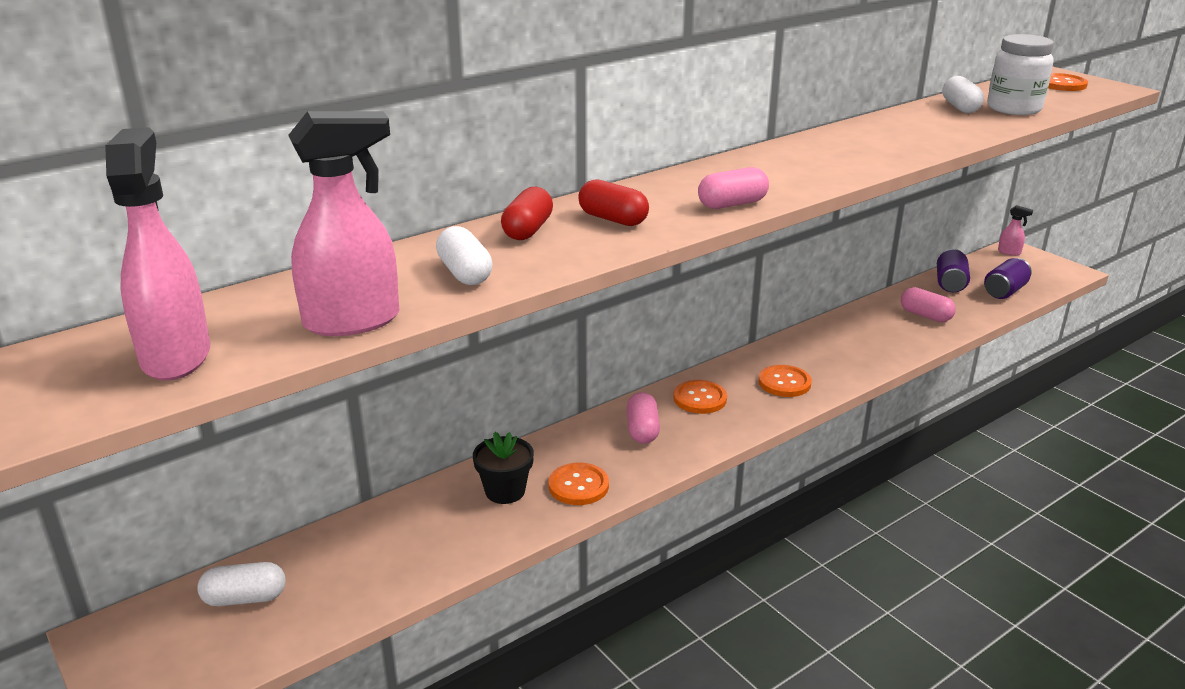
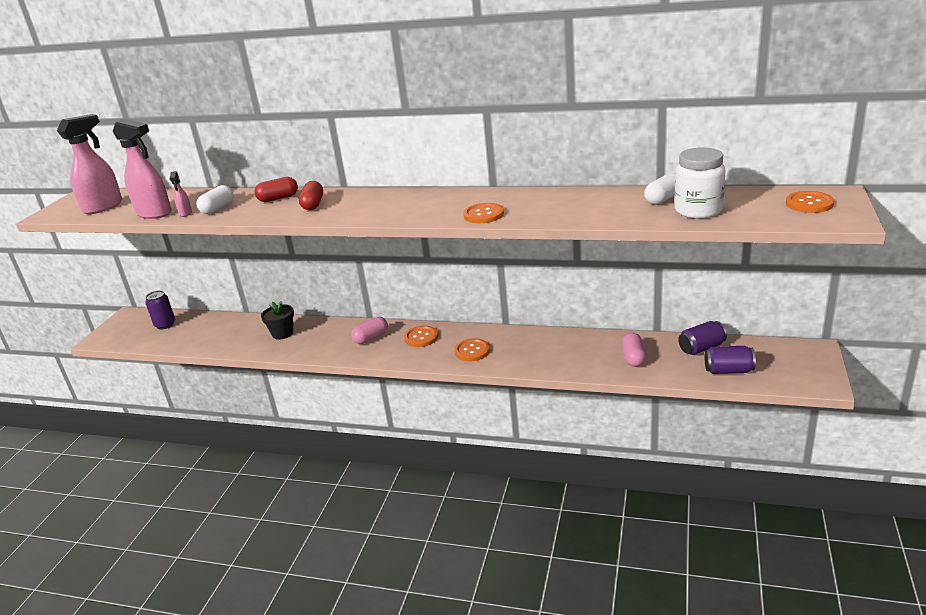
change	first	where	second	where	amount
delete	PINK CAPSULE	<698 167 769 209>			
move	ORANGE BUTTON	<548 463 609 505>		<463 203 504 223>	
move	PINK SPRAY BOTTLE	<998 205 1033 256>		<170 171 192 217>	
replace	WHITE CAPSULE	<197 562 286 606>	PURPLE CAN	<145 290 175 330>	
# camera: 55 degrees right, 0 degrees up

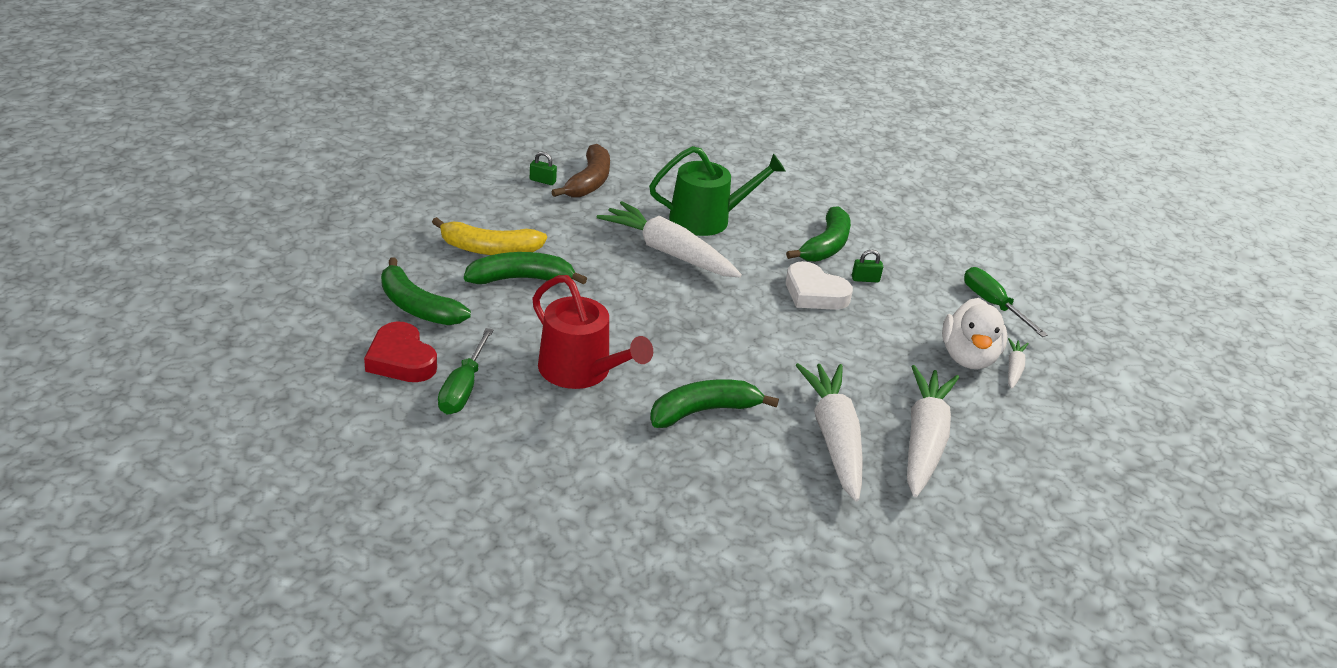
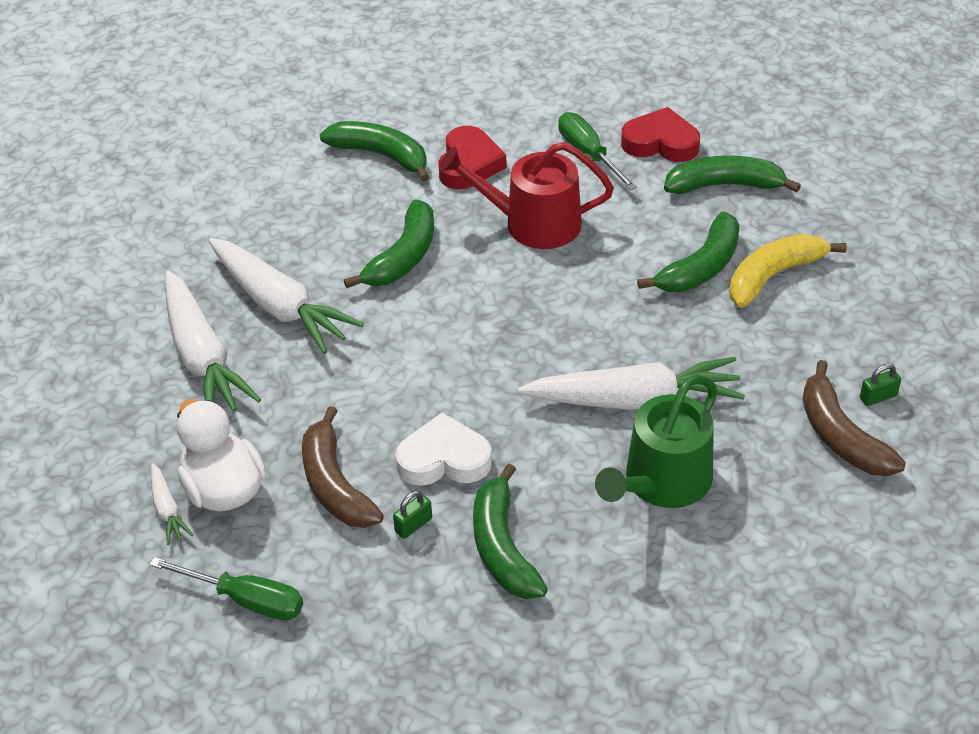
change	first	where	second	where	amount
insert			BROWN BANANA	<302 406 384 528>	
insert			GREEN BANANA	<319 121 429 182>	
insert			RED HEART	<438 126 507 189>	
# camera: 145 degrees right, 10 degrees up

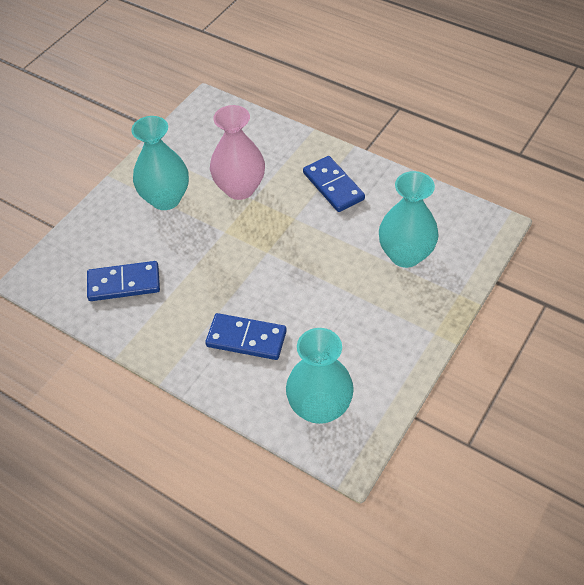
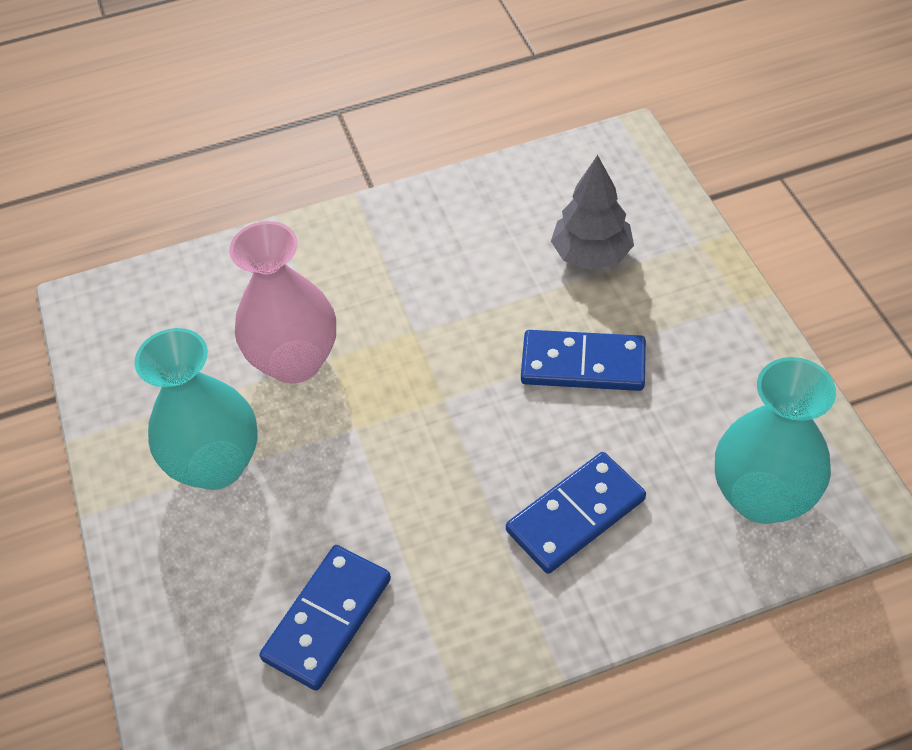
change	first	where	second	where	amount
move	BLUE DOMINO	<303 156 365 212>		<521 330 646 391>	
replace	TURQUOISE VASE	<379 171 439 268>	GREY TREE	<551 155 634 270>	
# camera: 50 degrees left, 0 degrees up

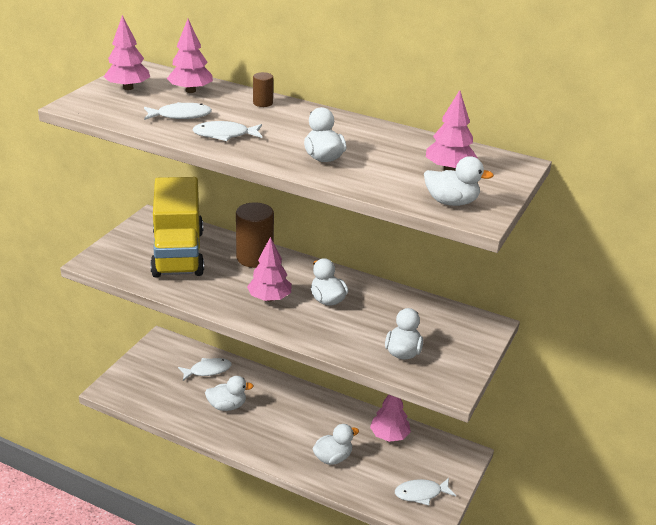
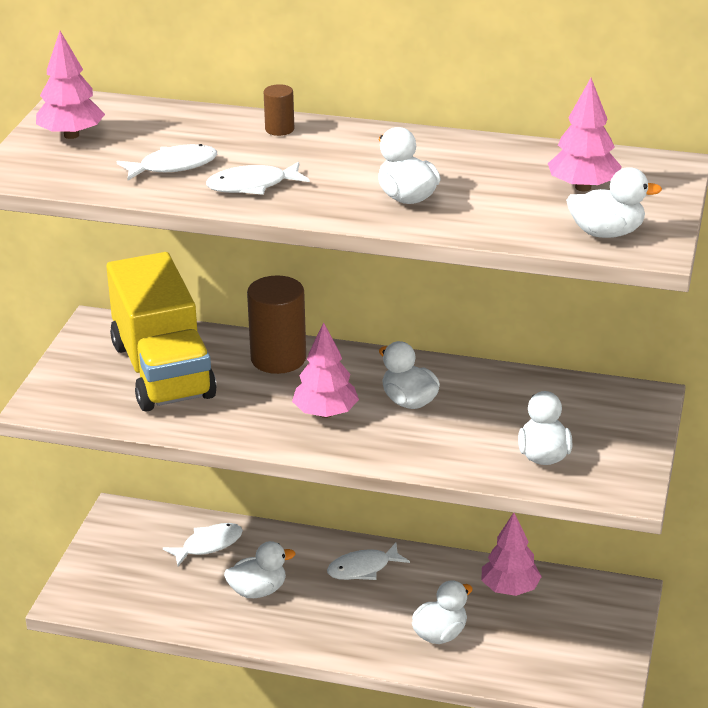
change	first	where	second	where	amount
delete	PINK TREE	<167 19 213 93>			
move	WHITE FISH	<395 478 456 506>		<327 543 410 580>	
# camera: 10 degrees left, 0 degrees up

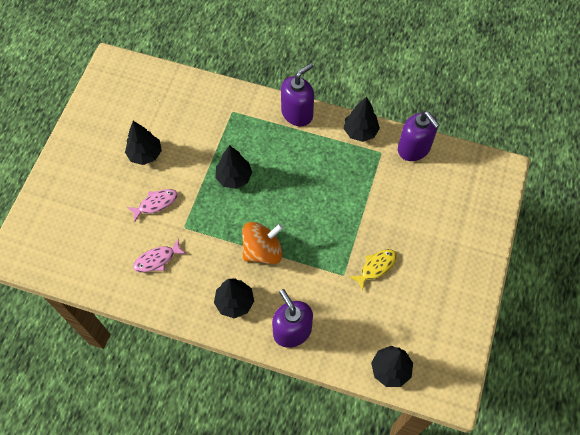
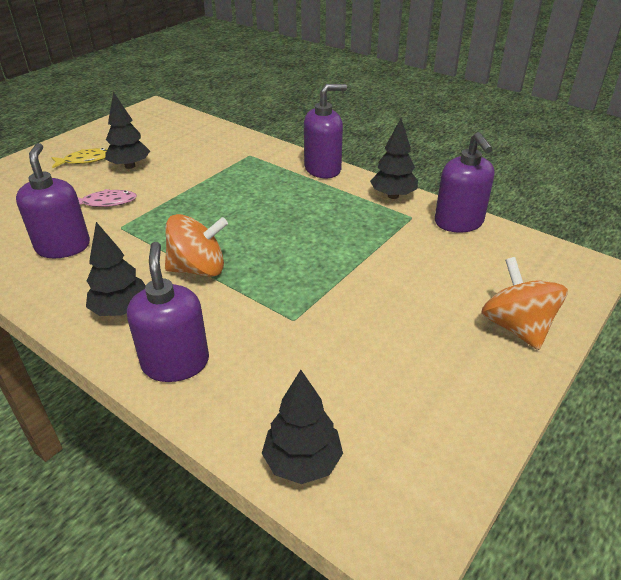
change	first	where	second	where	amount
delete	BLACK TREE	<215 145 252 189>			
insert			ORANGE SPINNING TOP	<481 257 568 350>	
move	YELLOW FISH	<350 249 397 291>		<51 148 107 168>	
replace	PINK FISH	<133 238 186 272>	PURPLE SOAP DISPENSER	<16 143 90 258>	
# camera: 20 degrees right, 25 degrees down

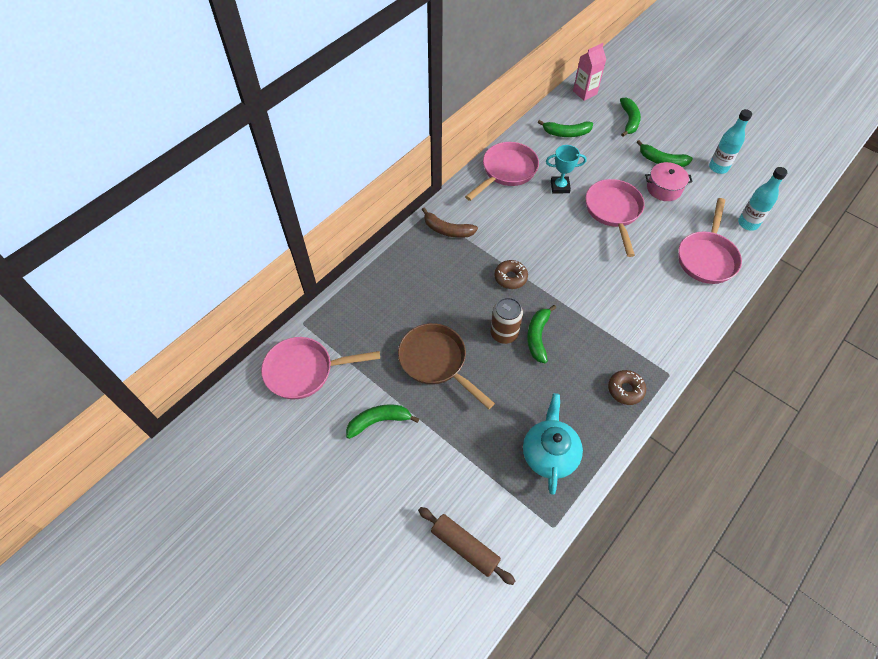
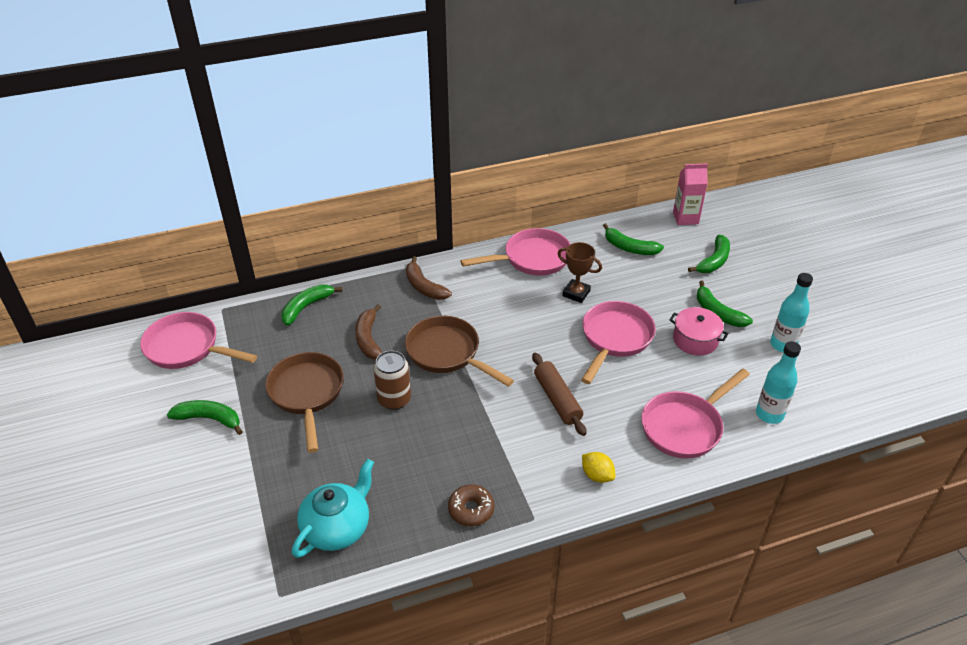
change	first	where	second	where	amount
insert			BROWN BANANA	<355 304 382 359>	
insert			YELLOW LEMON	<582 452 615 483>	
move	BROWN ROLLING PIN	<418 507 515 585>		<532 353 586 436>	
move	GREEN BANANA	<527 305 556 363>		<281 284 342 326>	
replace	BROWN DONUT	<494 260 528 289>	BROWN PAN	<405 316 514 386>	
recolor	TURQUOISE TROPHY	<546 145 587 193>	BROWN TROPHY	<558 242 602 303>	
# camera: 30 degrees right, 15 degrees down

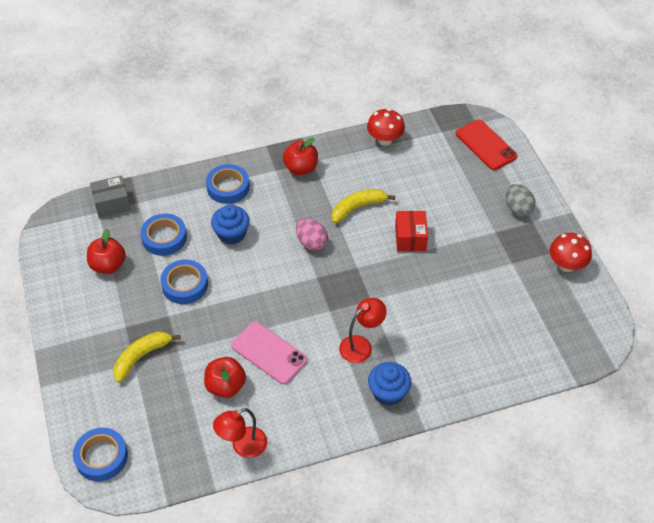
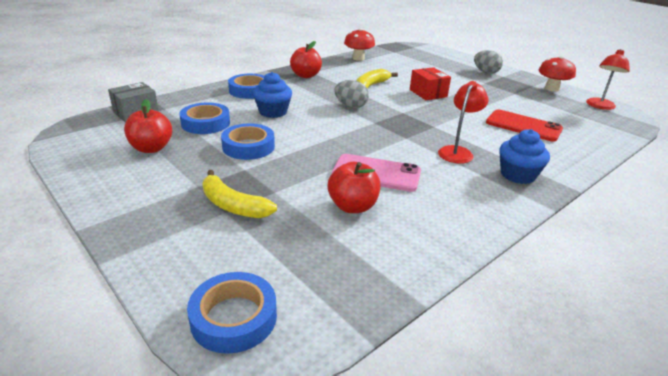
change	first	where	second	where	amount
move	RED LAMP	<213 408 267 458>		<586 49 630 110>	
move	RED PHONE	<456 120 518 170>		<486 109 563 142>	
recolor	PINK EGG	<296 219 328 251>	GREY EGG	<334 80 369 108>	
rotate	YELLOW BANANA	<113 331 181 383>		<203 170 277 218>	75 degrees counterclockwise
# camera: 25 degrees left, 20 degrees down

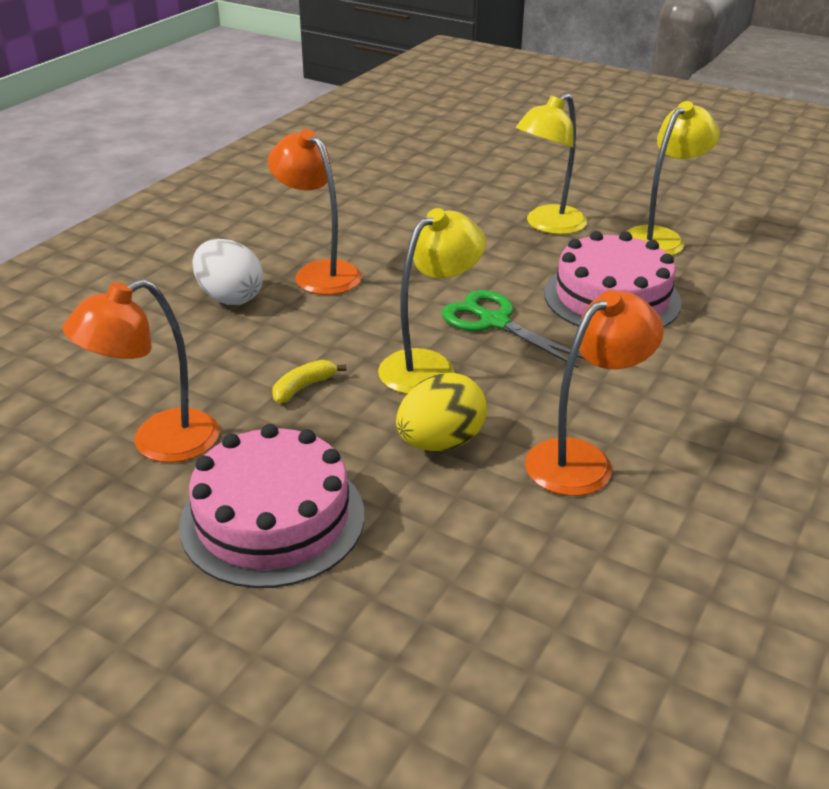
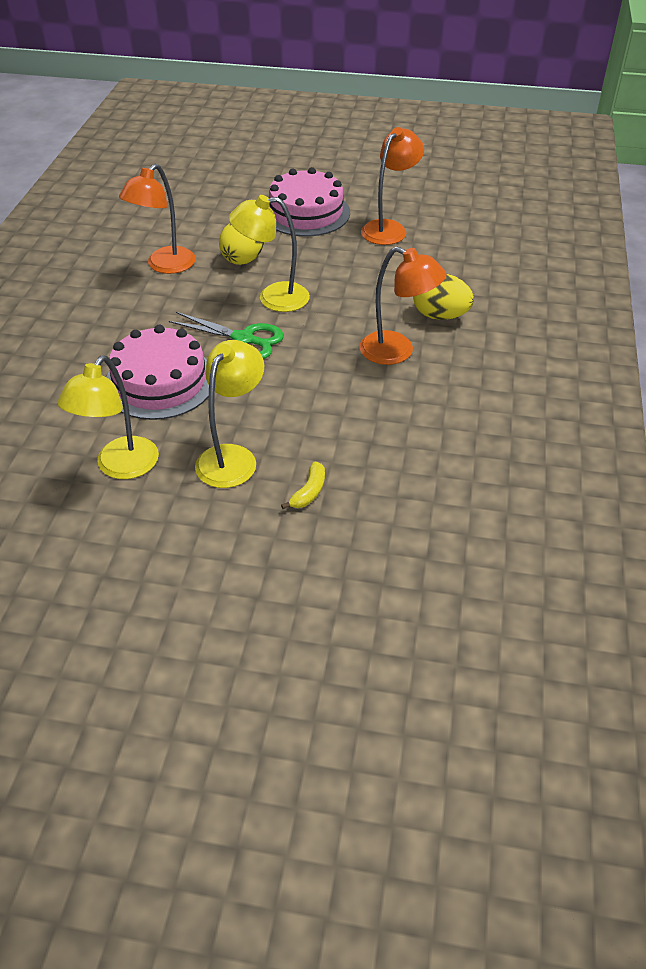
change	first	where	second	where	amount
move	YELLOW BANANA	<272 360 347 403>		<281 462 325 509>	
recolor	WHITE EGG	<192 239 263 305>	YELLOW EGG	<413 273 474 320>	
rotate	YELLOW LAMP	<378 208 486 394>		<229 195 310 312>	60 degrees clockwise
# camera: 160 degrees right, 10 degrees up

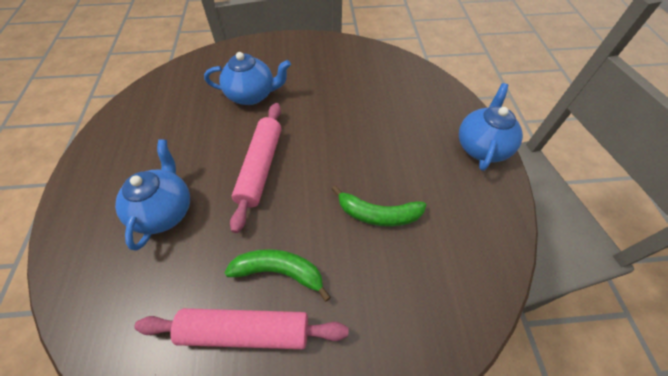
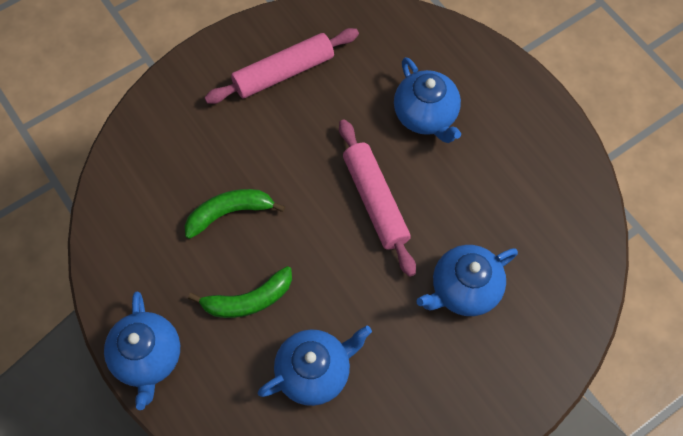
change	first	where	second	where	amount
insert			BLUE TEAPOT	<258 326 372 406>	
move	GREEN BANANA	<224 249 331 302>		<188 266 292 318>	
# camera: 150 degrees right, 10 degrees up

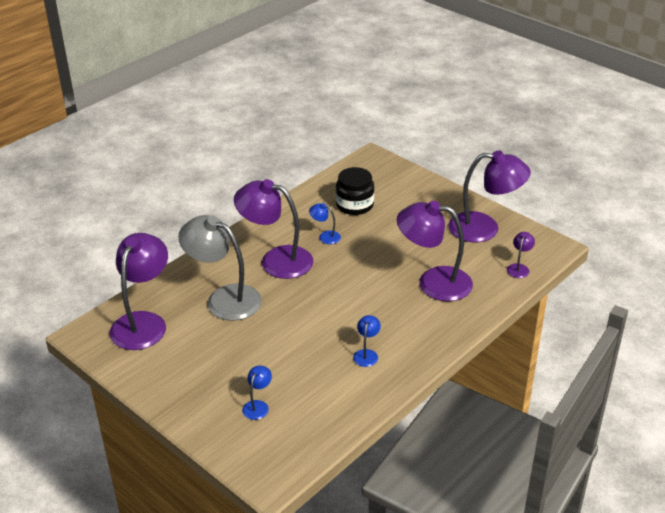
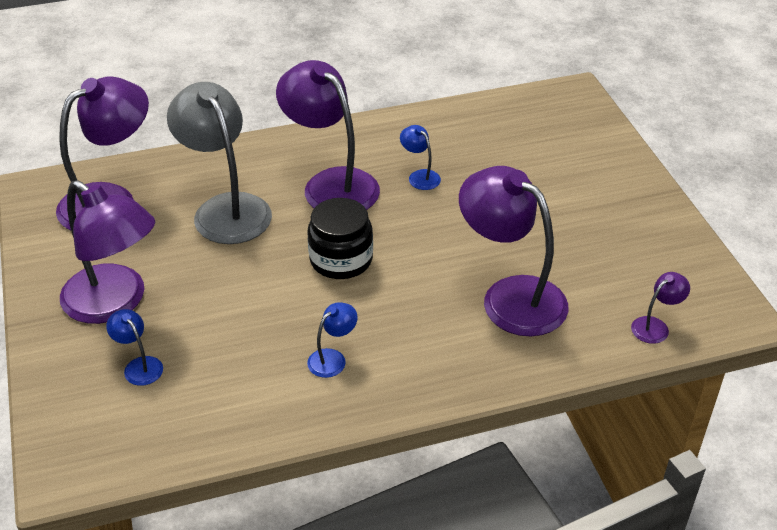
change	first	where	second	where	amount
move	BLACK JAR	<336 167 374 215>		<307 198 373 279>	
move	PURPLE LAMP	<448 150 531 242>		<60 180 155 324>	
rotate	BLUE LAMP	<242 366 272 420>		<106 309 163 386>	90 degrees counterclockwise
# camera: 30 degrees right, 5 degrees up

